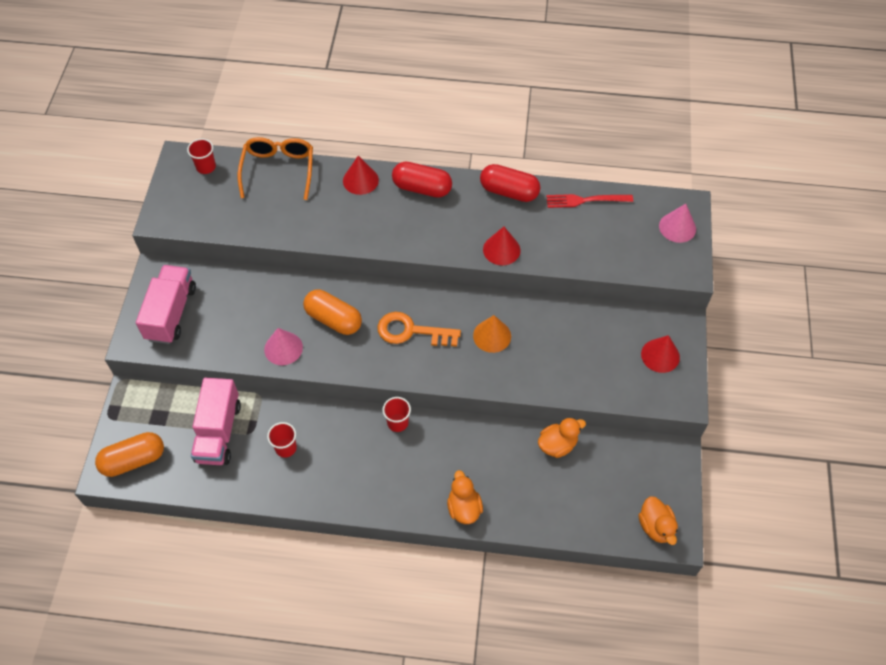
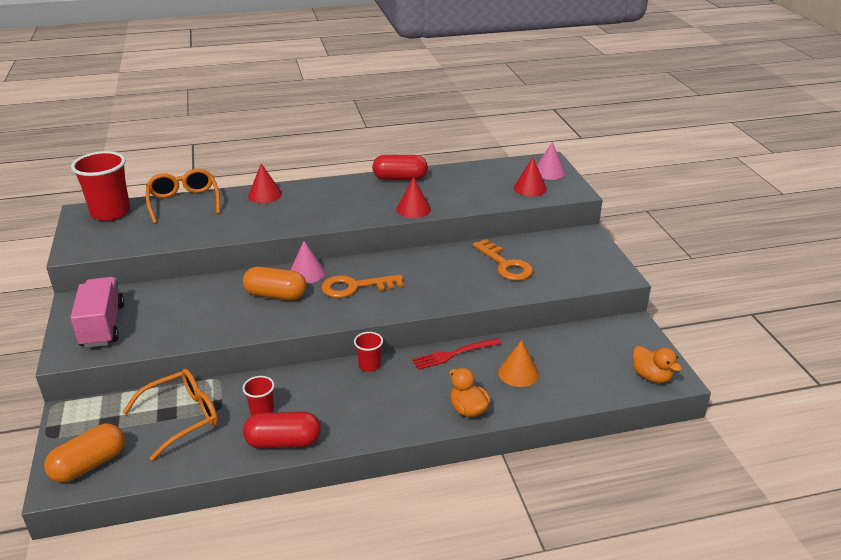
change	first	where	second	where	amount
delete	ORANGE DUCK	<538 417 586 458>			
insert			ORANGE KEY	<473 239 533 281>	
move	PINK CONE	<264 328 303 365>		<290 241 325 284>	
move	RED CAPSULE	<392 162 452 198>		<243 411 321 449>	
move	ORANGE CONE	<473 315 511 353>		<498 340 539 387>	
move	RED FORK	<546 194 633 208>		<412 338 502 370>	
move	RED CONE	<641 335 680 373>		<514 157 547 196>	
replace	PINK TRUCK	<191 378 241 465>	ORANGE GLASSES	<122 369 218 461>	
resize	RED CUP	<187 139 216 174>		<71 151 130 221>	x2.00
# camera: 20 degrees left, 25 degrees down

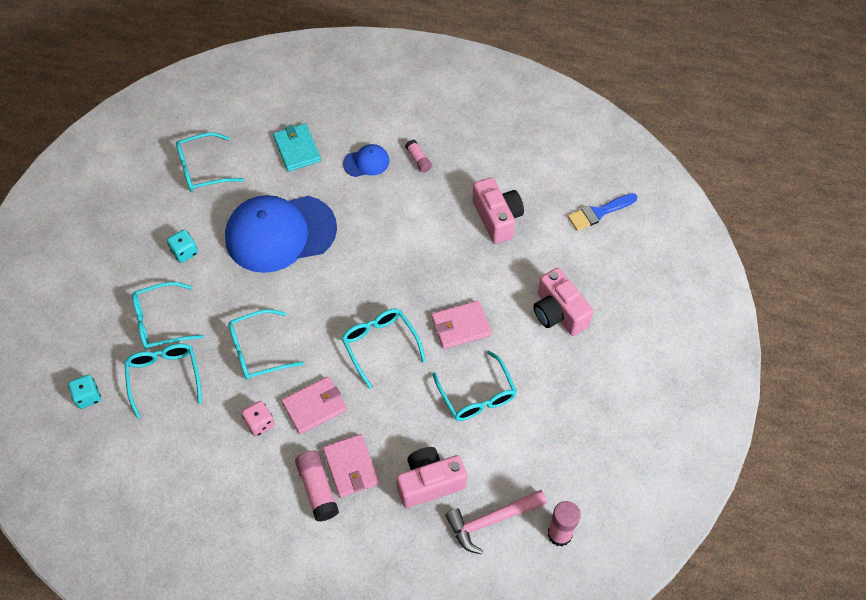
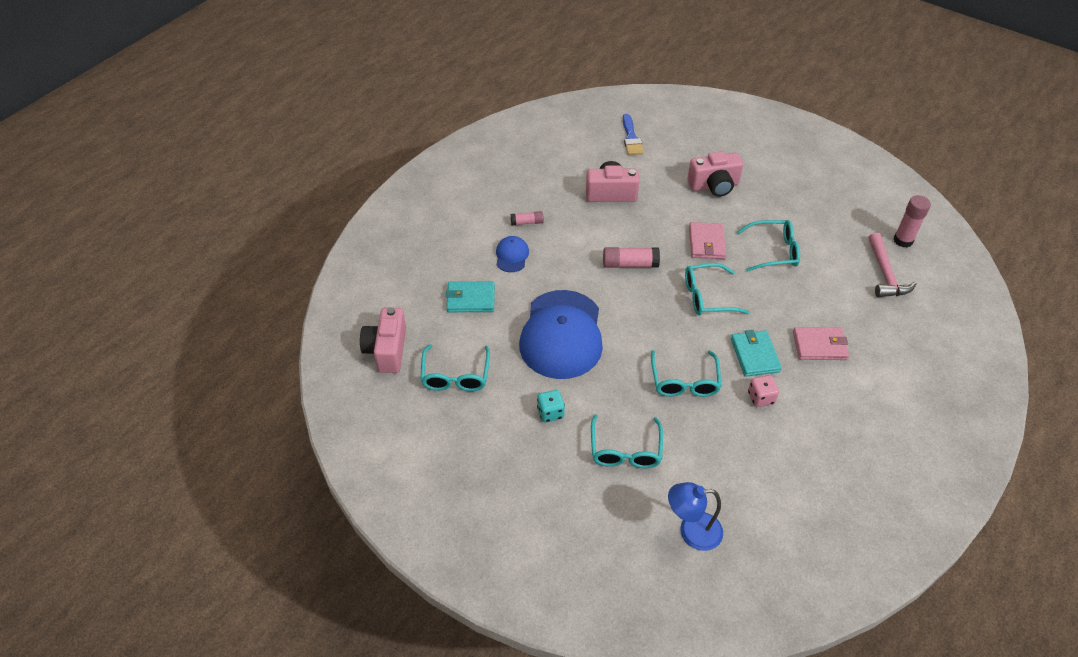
change	first	where	second	where	amount
delete	TURQUOISE GLASSES	<124 343 202 419>			
move	PINK GLUE STICK	<295 451 339 521>		<603 247 660 268>	
move	PINK CAMERA	<397 447 467 508>		<360 307 406 373>	
replace	TURQUOISE DICE	<68 375 101 409>	BLUE LAMP	<668 482 723 551>	
recolor	PINK WALLET	<282 377 347 435>	TURQUOISE WALLET	<731 330 782 377>	
# camera: 70 degrees left, 10 degrees down

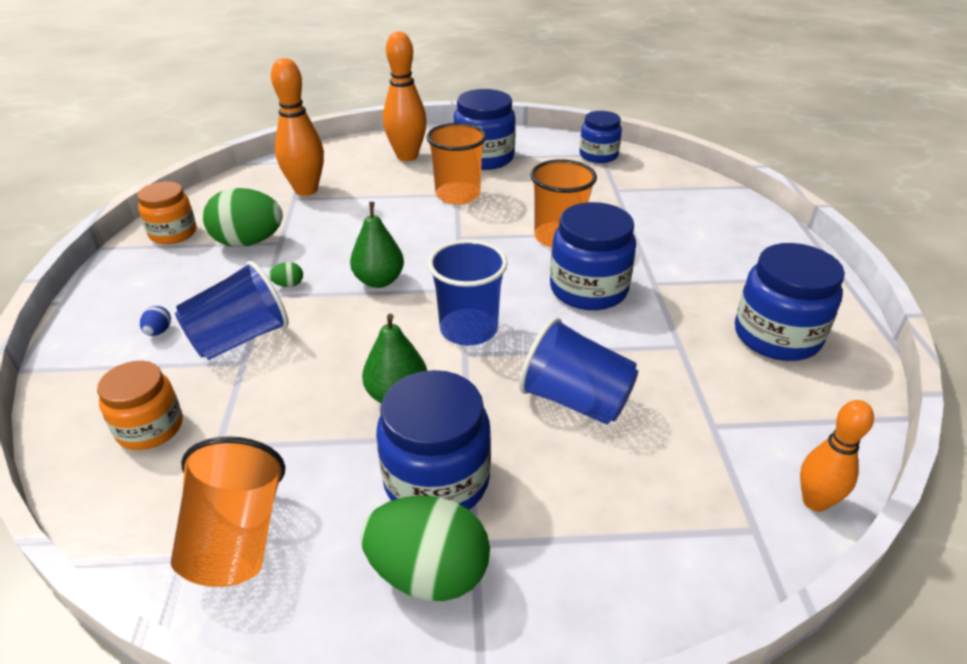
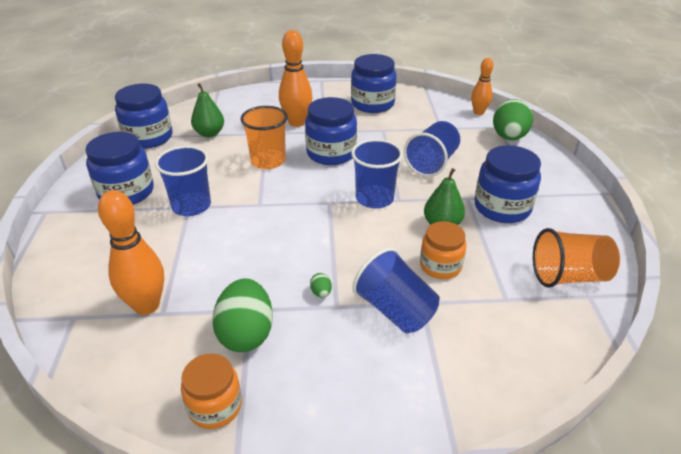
change	first	where	second	where	amount
delete	BLUE EGG	<140 306 171 336>			
move	ORANGE JAR	<97 361 183 450>		<420 221 466 279>	
move	GREEN PEAR	<350 202 404 288>		<191 83 224 137>	
move	GREEN EGG	<360 495 490 601>		<493 99 533 140>	
move	ORANGE BOWLING PIN	<383 31 427 161>		<279 30 312 127>	
recolor	ORANGE CUP	<426 123 487 205>	BLUE CUP	<155 146 211 216>	
resize	BLUE JAR	<579 111 622 163>		<115 84 172 149>	x1.52
# camera: 90 degrees left, 0 degrees up

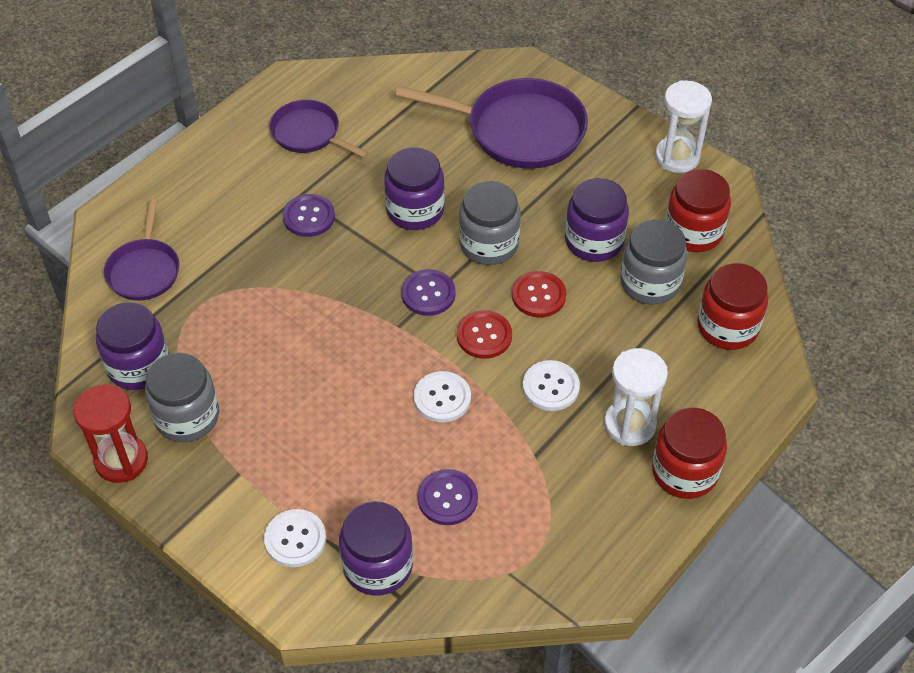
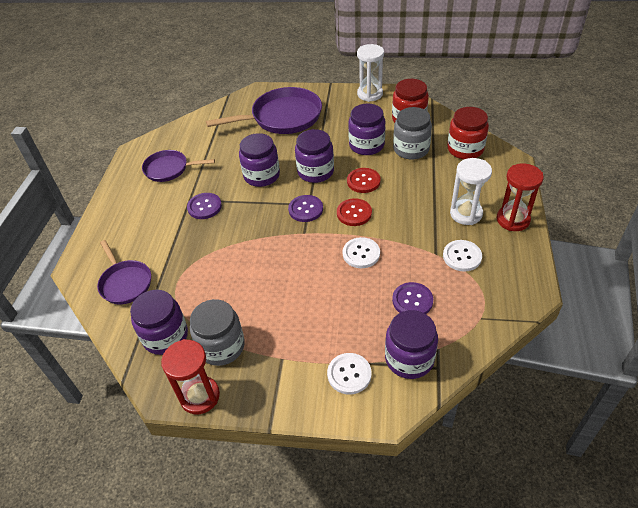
change	first	where	second	where	amount
move	WHITE BUTTON	<523 360 580 411>		<443 240 482 271>	
replace	RED JAR	<652 407 727 499>	RED HOURGLASS	<497 163 544 231>	
recolor	GREY JAR	<459 181 521 265>	PURPLE JAR	<295 129 334 183>	
# camera: 30 degrees left, 5 degrees down

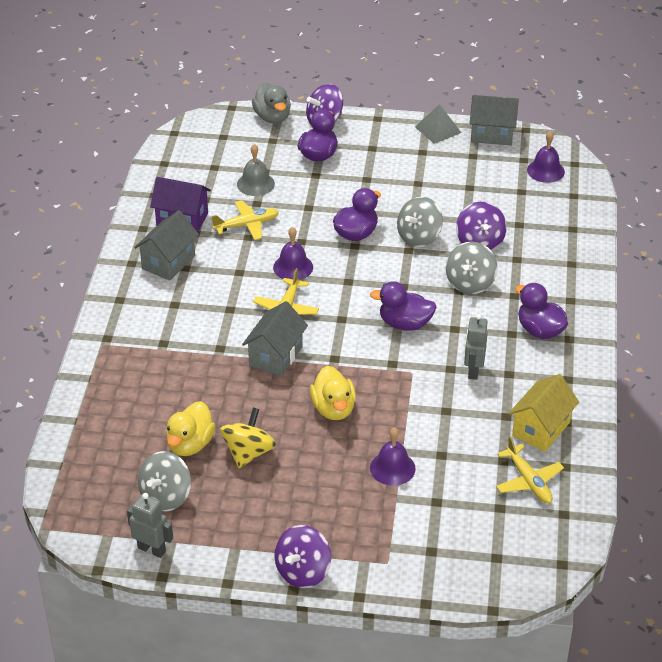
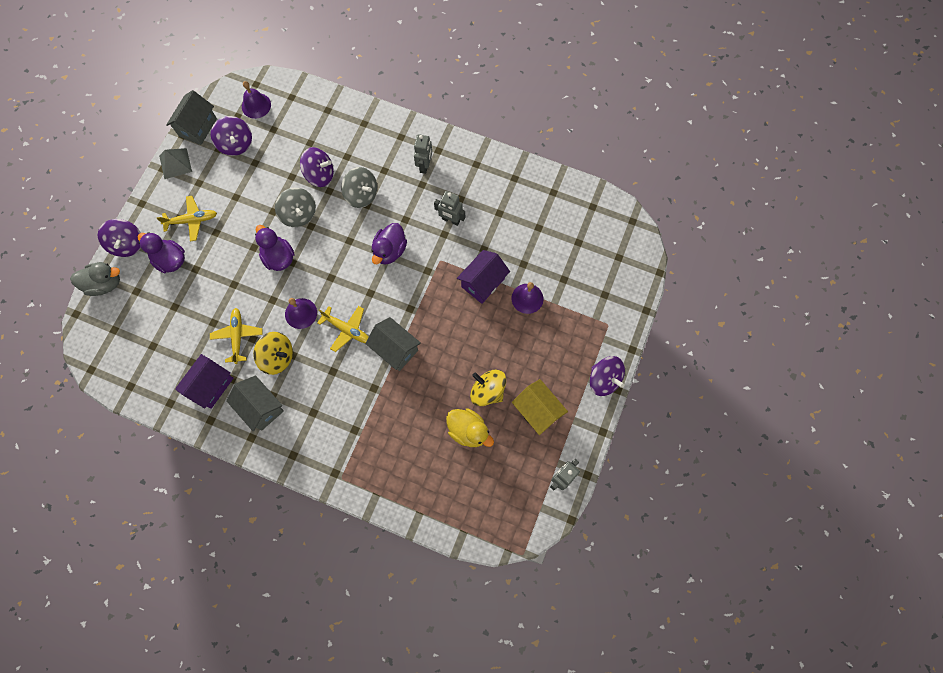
change	first	where	second	where	amount
delete	GREY SPINNING TOP	<138 451 191 511>			
delete	GREY BELL	<237 144 275 196>			
delete	YELLOW DUCK	<310 366 356 420>			
insert			PURPLE SPINNING TOP	<211 116 252 156>	
insert			YELLOW SPINNING TOP	<253 332 293 375>	
insert			PURPLE HOUSE	<457 250 510 304>	
move	YELLOW PLANE	<496 436 564 504>		<156 196 217 241>	
move	YELLOW HOUSE	<508 374 579 452>		<512 379 568 435>	
replace	PURPLE DUCK	<515 283 568 339>	GREY ROBOT	<414 134 432 174>	
# camera: 75 degrees left, 30 degrees up

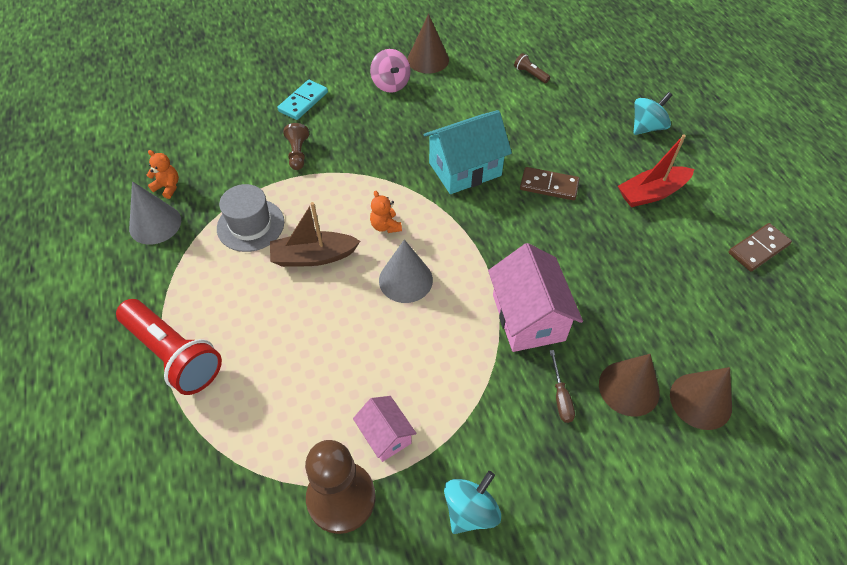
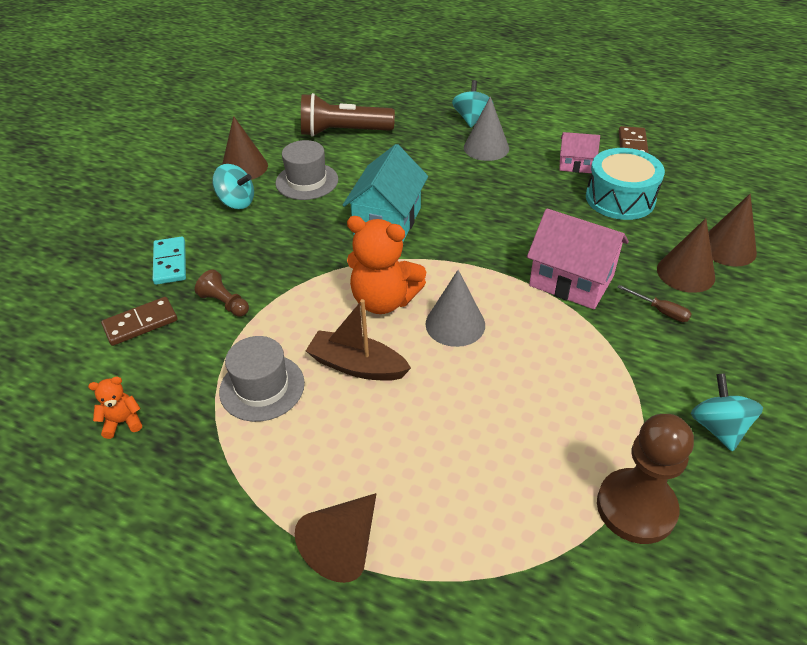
change	first	where	second	where	amount
delete	RED BOAT	<618 134 694 207>			
insert			GREY HAT	<276 140 338 200>	
insert			TURQUOISE DRUM	<586 148 665 220>	
move	GREY CONE	<129 181 181 245>		<464 96 509 161>	
move	PINK HOUSE	<353 396 417 462>		<559 132 600 173>	
move	BROWN DOMINO	<520 167 580 200>		<101 297 177 346>	
replace	RED FLASHLIGHT	<116 299 222 395>	BROWN CONE	<295 493 377 583>	
recolor	PINK SPINNING TOP	<370 49 411 93>	TURQUOISE SPINNING TOP	<212 164 254 209>	
rotate	BROWN BOAT	<270 202 360 267>		<306 299 411 381>	75 degrees clockwise
resize	ORANGE TEDDY BEAR	<370 191 402 233>		<347 216 426 314>	x2.10
resize	BROWN FLASHLIGHT	<514 53 550 83>		<301 93 395 137>	x2.38
# camera: 45 degrees left, 10 degrees down

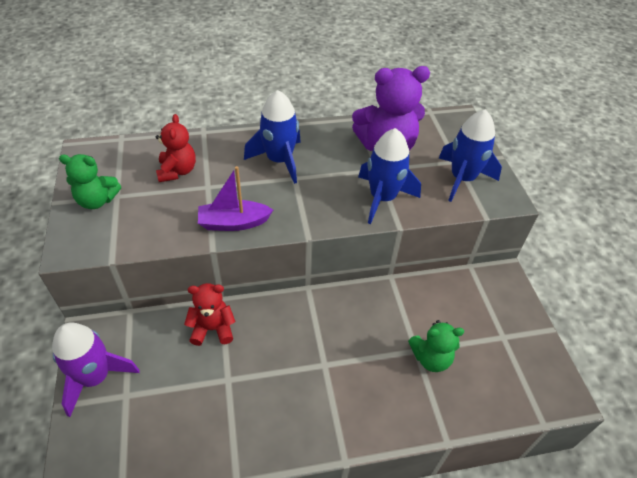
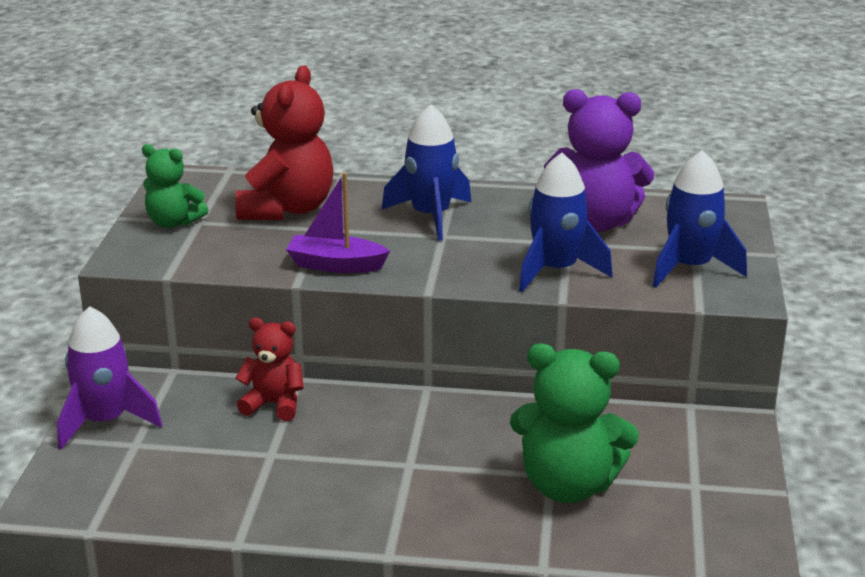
change	first	where	second	where	amount
resize	RED TEDDY BEAR	<156 114 196 182>		<235 65 334 220>	x1.69
resize	GREEN TEDDY BEAR	<408 320 464 372>		<510 343 639 503>	x1.69
# camera: 20 degrees right, 20 degrees down

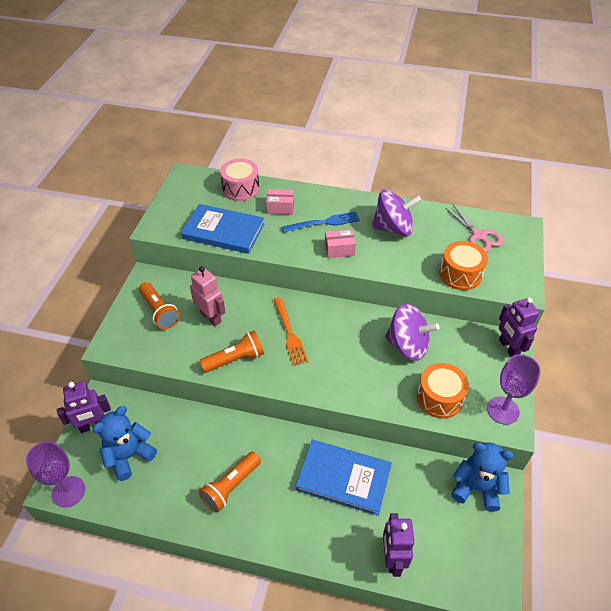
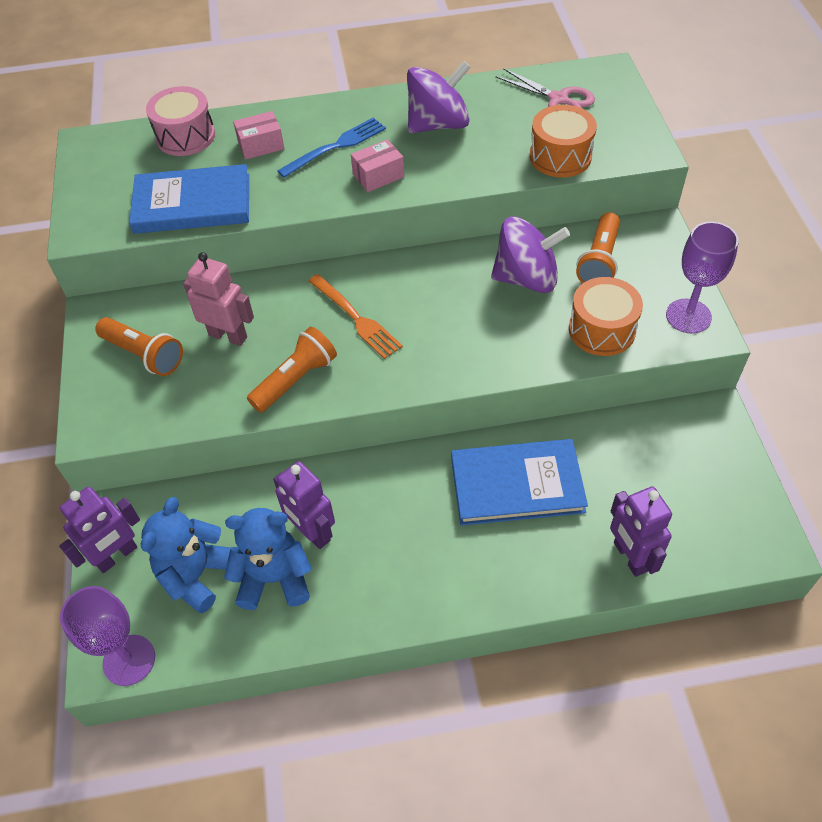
change	first	where	second	where	amount
move	ORANGE FLASHLIGHT	<199 452 261 513>		<576 212 620 283>	
move	BLUE TEDDY BEAR	<451 442 514 512>		<224 508 312 610>	
move	PURPLE ROBOT	<499 297 539 357>		<273 461 335 549>	
# camera: 20 degrees left, 5 degrees up

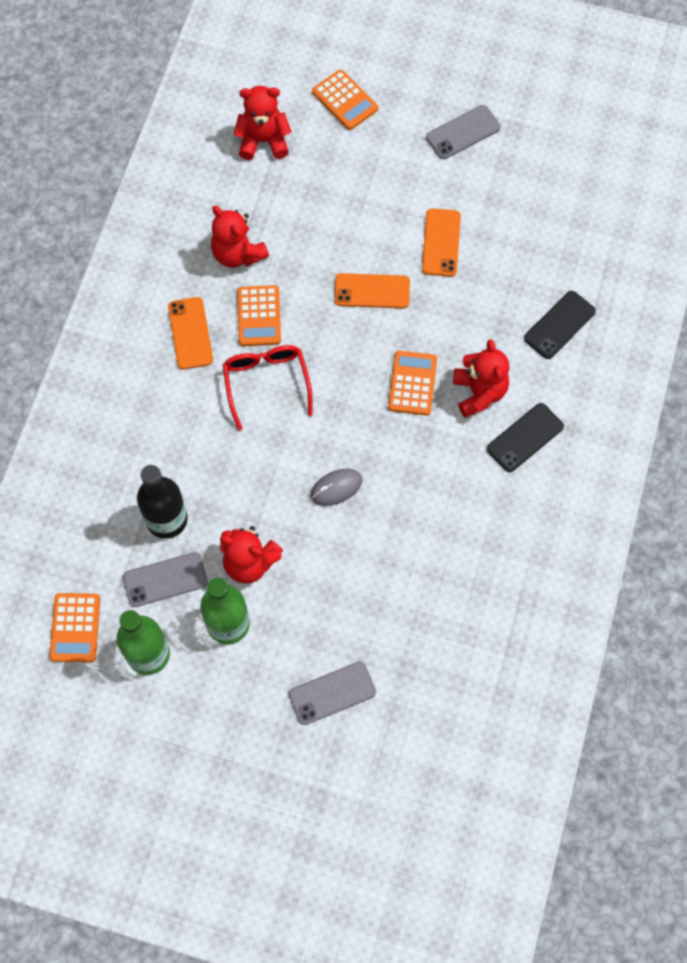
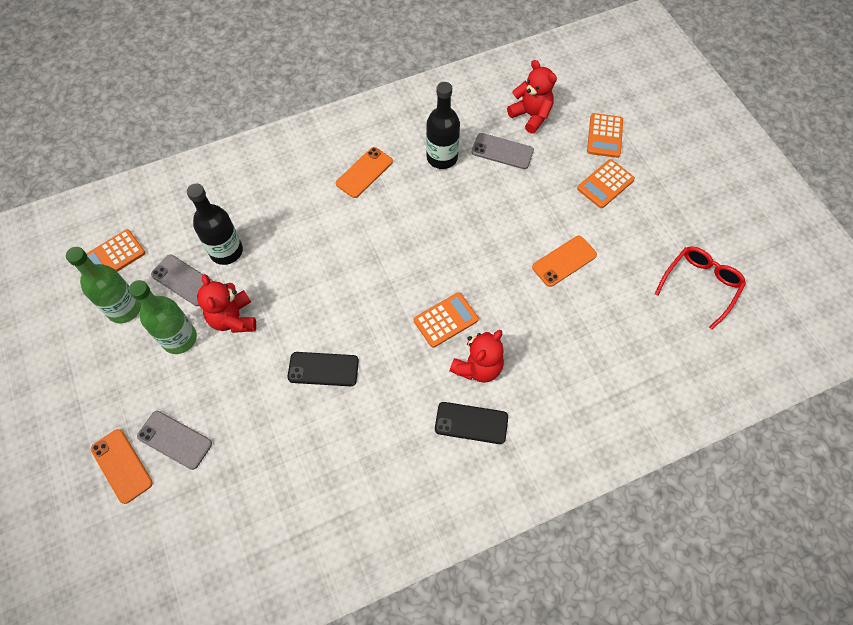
change	first	where	second	where	amount
delete	GREY MOUSE	<311 469 363 506>			
move	RED GLASSES	<223 345 313 430>		<655 247 746 330>	
move	ORANGE CALCULATOR	<237 285 281 346>		<577 159 635 208>	
move	ORANGE PHONE	<334 273 410 308>		<91 429 153 504>	
move	GREY PHONE	<426 105 501 159>		<472 133 534 169>	
move	BLACK PHONE	<524 291 596 359>		<287 352 359 386>	
replace	RED TEDDY BEAR	<211 206 269 268>	BLACK BOTTLE	<426 82 460 169>	
# camera: 50 degrees right, 5 degrees down

